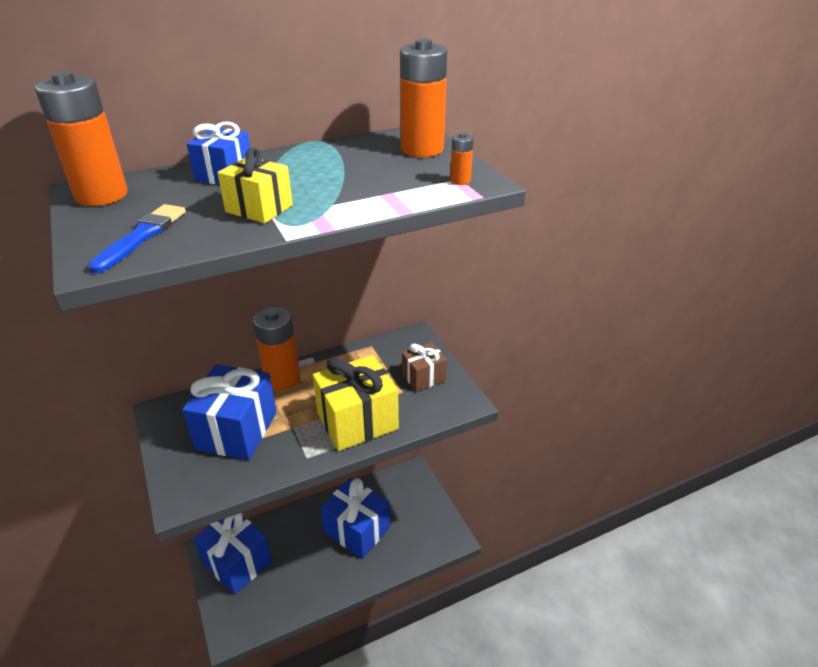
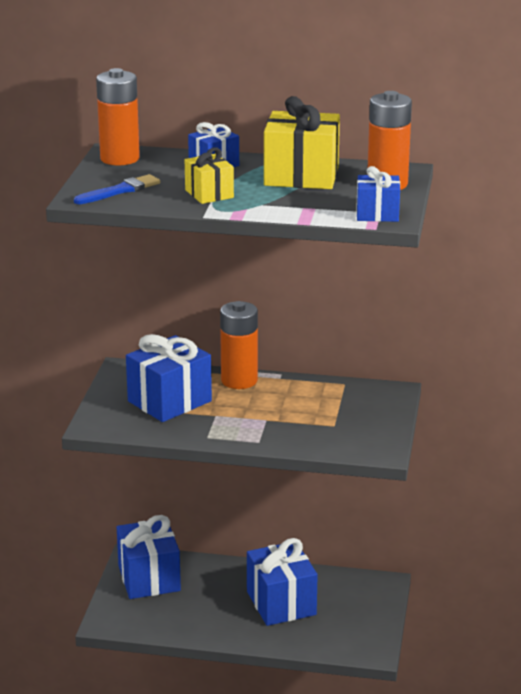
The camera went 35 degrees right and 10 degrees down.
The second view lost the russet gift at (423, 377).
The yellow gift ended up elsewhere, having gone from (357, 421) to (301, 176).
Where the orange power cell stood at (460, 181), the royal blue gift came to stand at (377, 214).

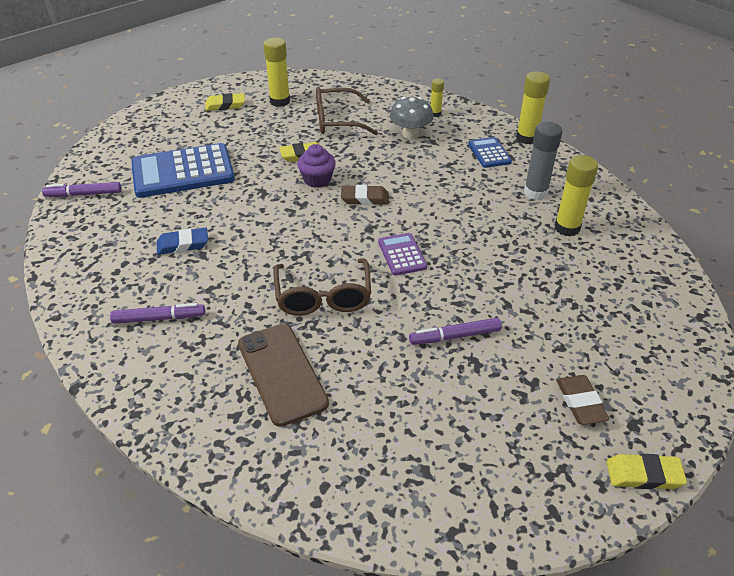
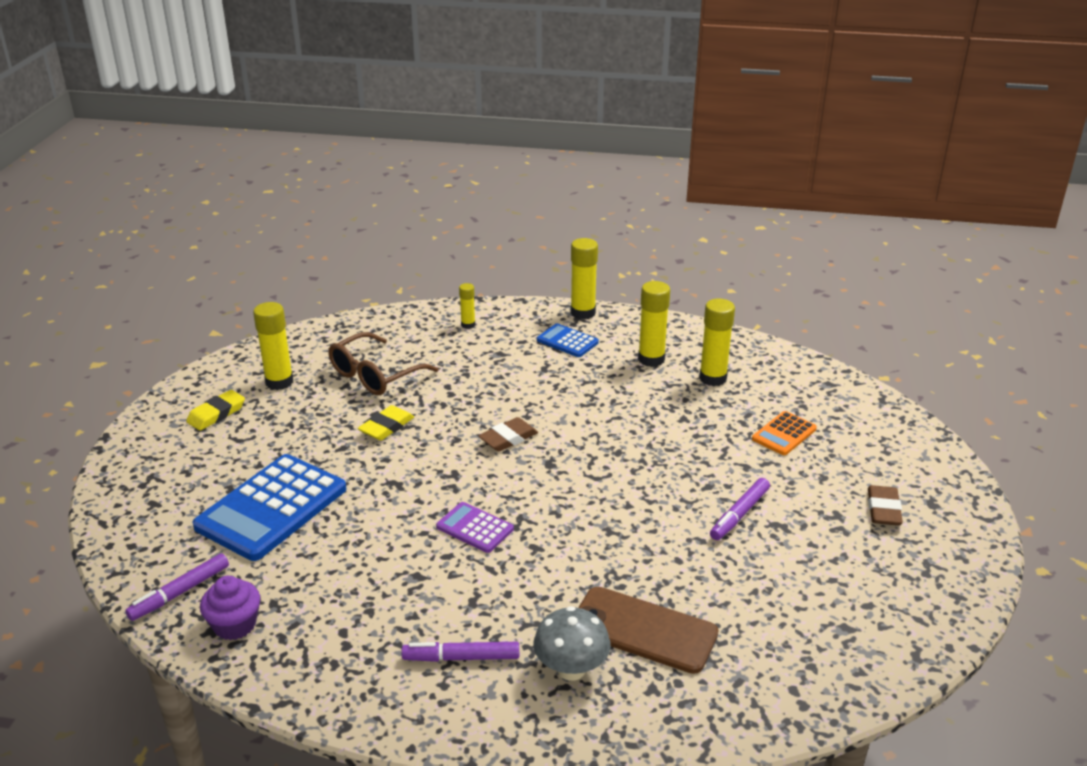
The camera went 40 degrees left and 10 degrees down.
The second view lost the royal blue eraser at (183, 244).
The second view lost the russet eyeglasses at (323, 296).
The second view lost the yellow eraser at (644, 475).
The second view gained the orange pocket calculator at (784, 434).
The violet cupcake ended up elsewhere, having gone from (317, 180) to (235, 625).
The violet pocket calculator ended up elsewhere, having gone from (402, 254) to (475, 528).
The grey toadstool ended up elsewhere, having gone from (410, 134) to (571, 669).
What was the grey glue stick at (535, 192) turned into the yellow glue stick at (651, 359).
The violet marker pen at (159, 318) ended up facing another way, 135 degrees counterclockwise from before.
The russet eraser at (580, 402) ended up facing another way, 60 degrees clockwise from before.

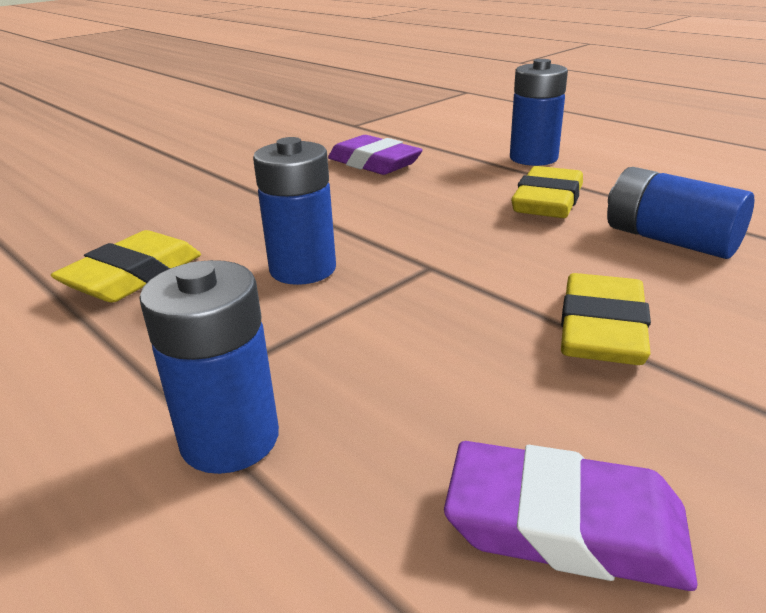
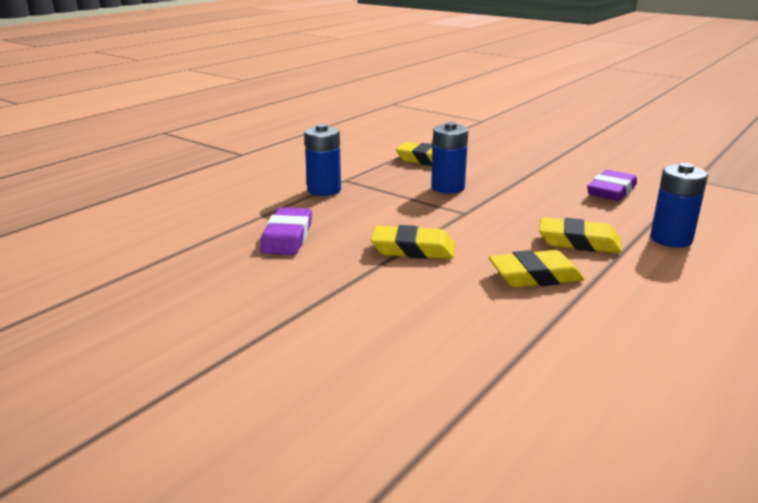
The camera went 80 degrees right and 5 degrees down.
Where the royal blue power cell stood at (669, 240), the yellow eraser came to stand at (535, 276).

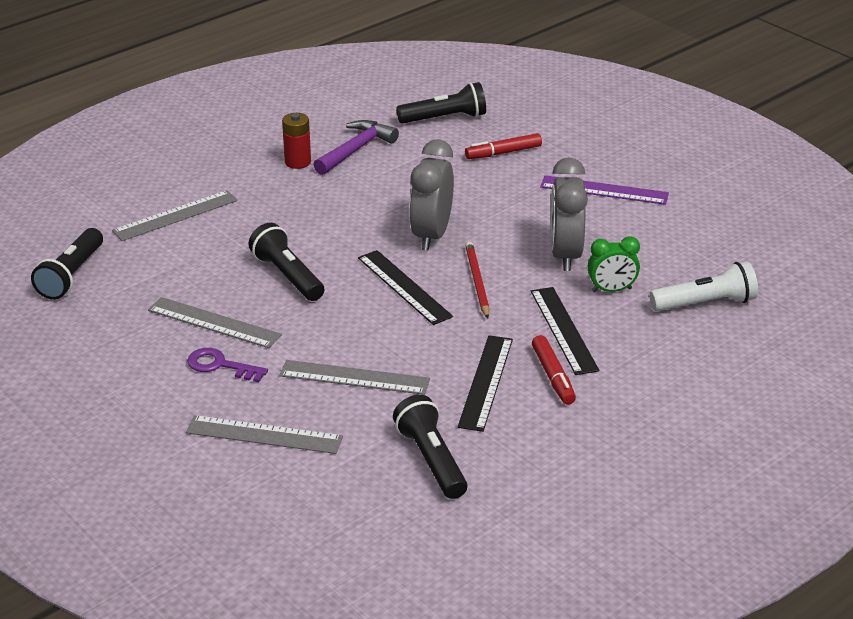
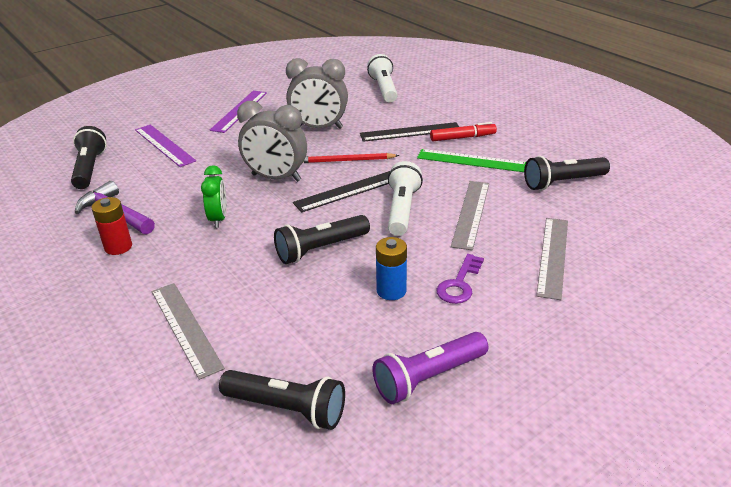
The camera went 85 degrees left and 0 degrees up.
The second view gained the violet pocket torch at (428, 378).
The second view gained the white pocket torch at (402, 210).
The leaf-green clock ended up elsewhere, having gone from (611, 290) to (218, 219).
Where the grey ruler stood at (214, 322), the royal blue power cell came to stand at (391, 291).
Where the scarlet marker pen stood at (503, 153), the violet ruler came to stand at (164, 145).
What was the ebony ruler at (485, 382) turned into the leaf-green ruler at (471, 161).

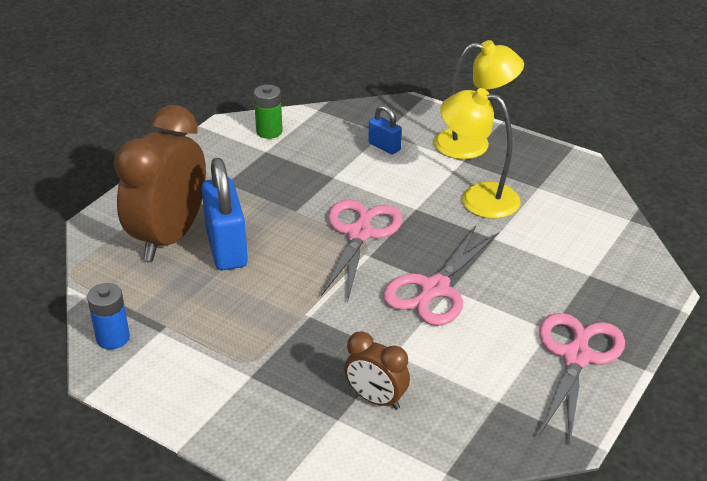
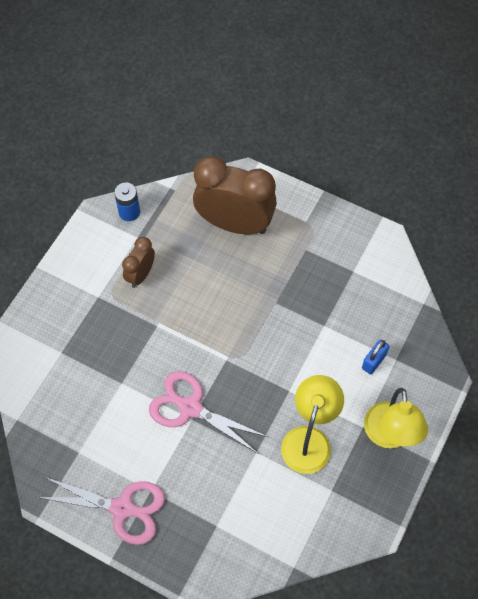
The camera went 85 degrees right and 25 degrees up.
The second view lost the royal blue padlock at (227, 248).
The second view lost the leaf-green power cell at (269, 131).
The second view lost the pink pair of scissors at (360, 233).
The russet clock ended up elsewhere, having gone from (376, 399) to (141, 274).

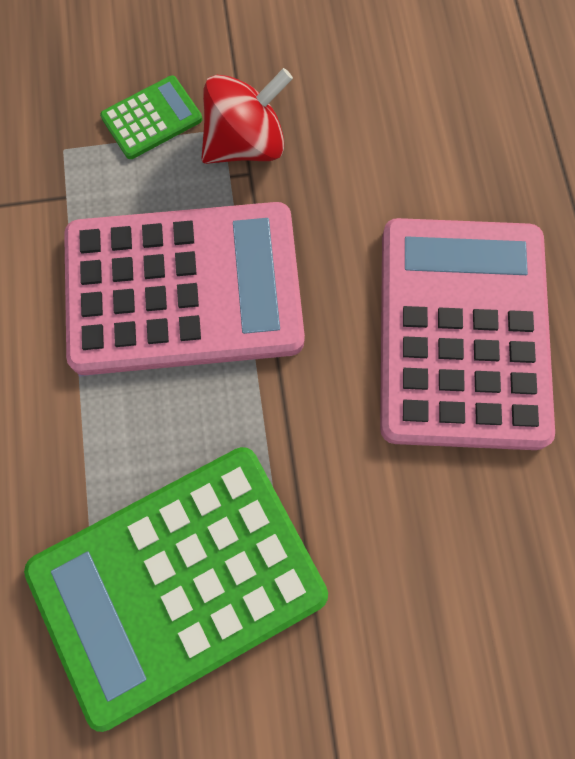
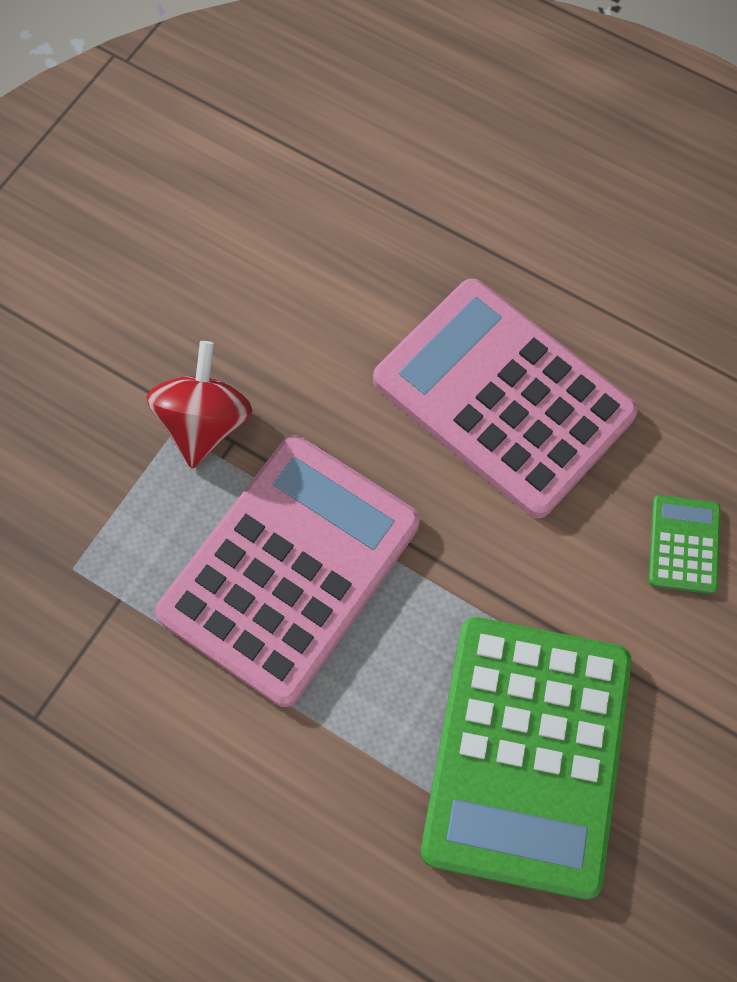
The camera went 50 degrees left and 5 degrees down.
The leaf-green pocket calculator ended up elsewhere, having gone from (152, 118) to (684, 544).

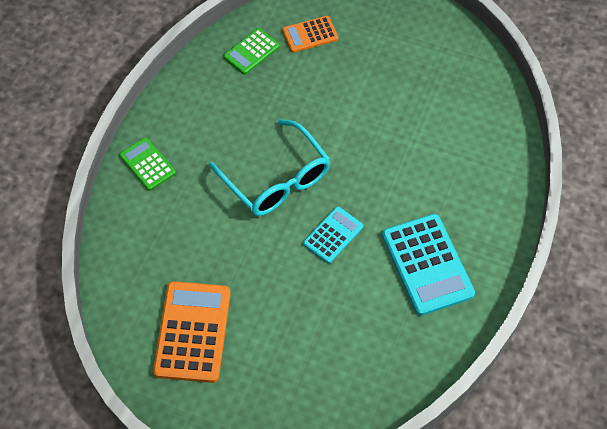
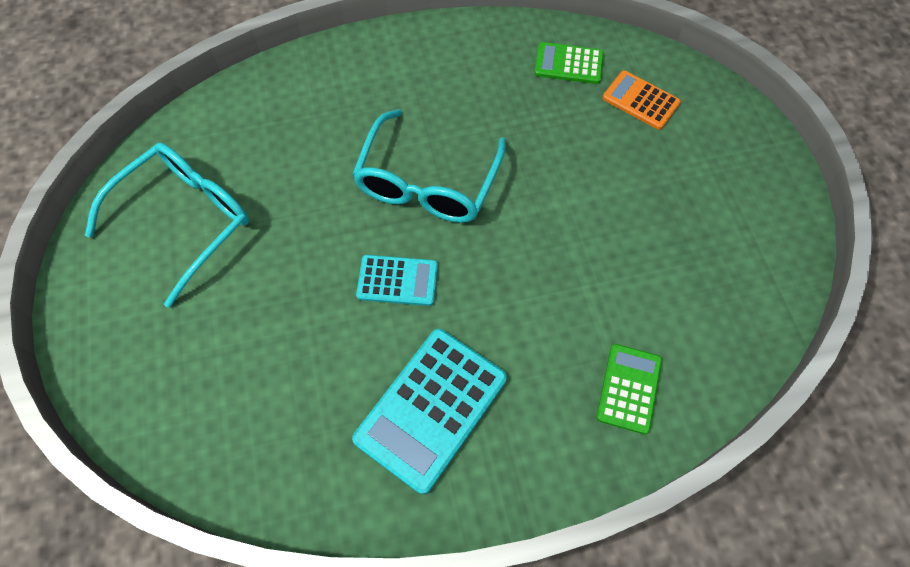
The camera went 55 degrees right and 5 degrees up.
The leaf-green pocket calculator ended up elsewhere, having gone from (147, 164) to (629, 388).
Where the orange pocket calculator stood at (193, 332), the aqua eyeglasses came to stand at (185, 220).

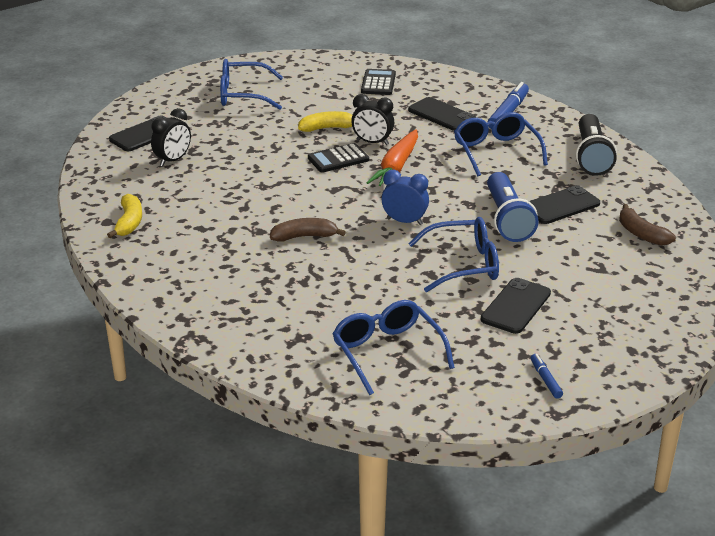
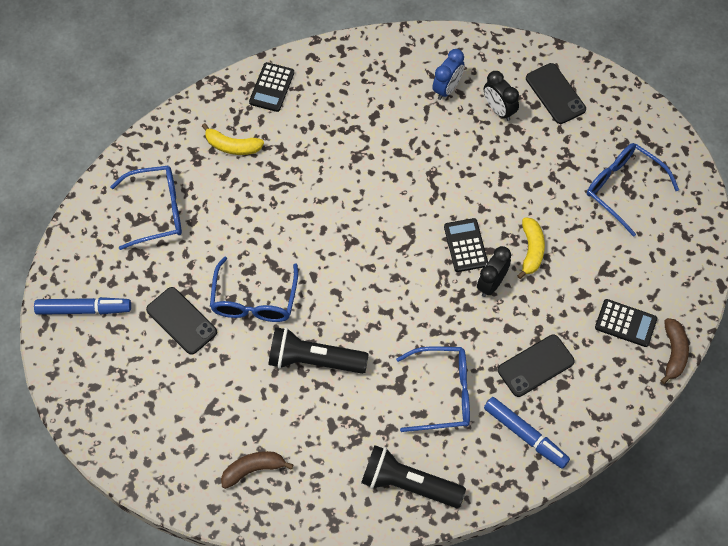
The camera went 105 degrees right and 30 degrees up.
The second view lost the orange carrot at (396, 167).
The second view lost the ebony phone at (561, 206).
The second view gained the ebony pocket calculator at (271, 87).
The yellow banana fruit ended up elsewhere, having gone from (129, 222) to (232, 146).
The russet banana fruit ended up elsewhere, having gone from (304, 236) to (673, 353).
The royal blue clock ended up elsewhere, having gone from (404, 221) to (447, 88).
What was the royal blue pocket torch at (507, 219) turned into the ebony pocket torch at (313, 360).
The royal blue eyeglasses at (243, 95) ended up facing another way, 60 degrees counterclockwise from before.
The size of the royal blue marker pen at (545, 380) changed by a factor of 1.90.

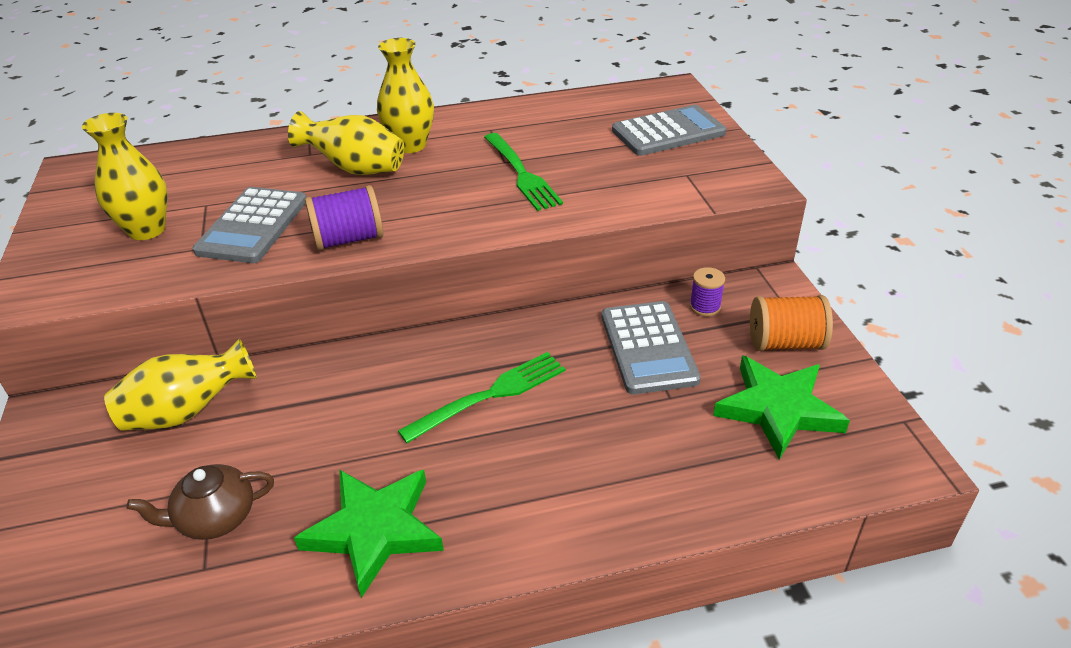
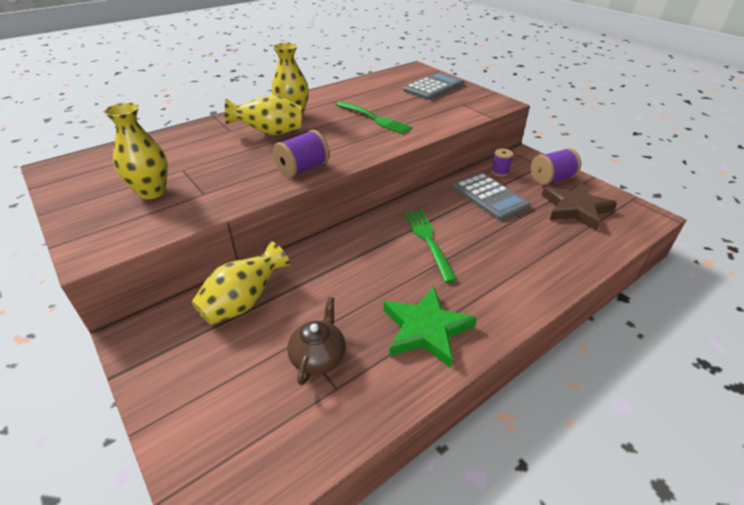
The camera went 25 degrees left and 0 degrees up.
The second view lost the grey pocket calculator at (253, 226).
What was the leaf-green star shape at (778, 409) turned into the russet star shape at (575, 209).
What was the orange reel of thread at (785, 343) turned into the violet reel of thread at (551, 179).
The russet tea pot at (215, 518) ended up facing another way, 150 degrees clockwise from before.
The leaf-green fork at (490, 395) ended up facing another way, 45 degrees counterclockwise from before.

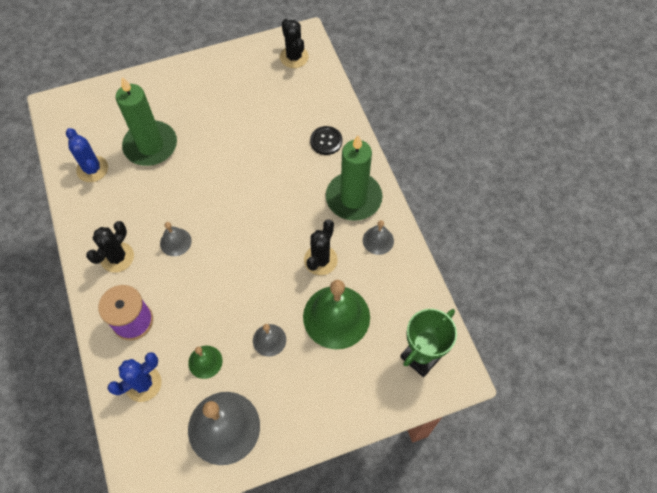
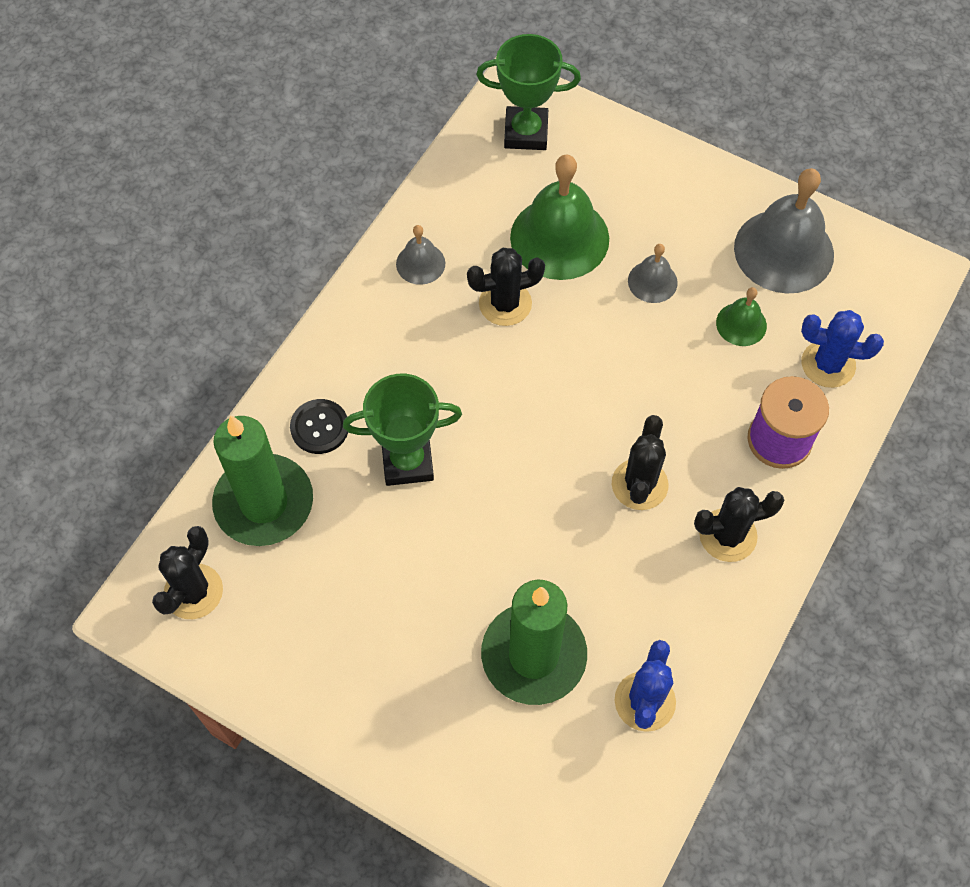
The camera went 130 degrees left and 0 degrees up.
The second view gained the leaf-green trophy at (407, 462).
The leaf-green wax candle ended up elsewhere, having gone from (353, 198) to (264, 503).
Where the grey hand bell stood at (175, 242), the ebony prickly plant came to stand at (639, 484).

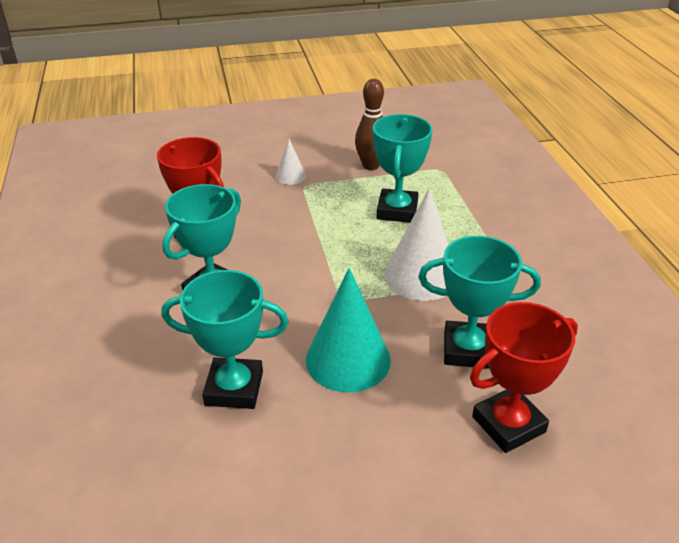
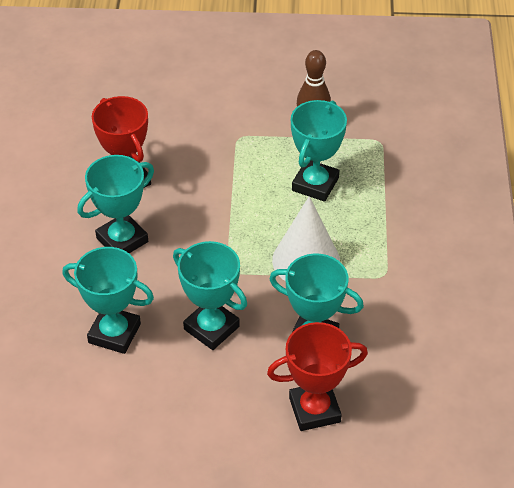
The camera went 15 degrees right and 10 degrees up.
The second view lost the white cone at (290, 176).
Where the aqua cone stood at (348, 360), the aqua trophy came to stand at (211, 328).

